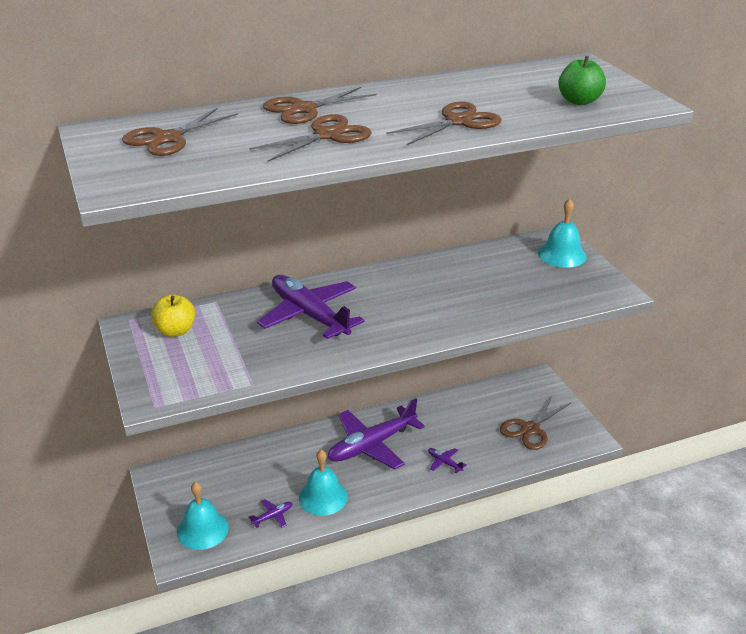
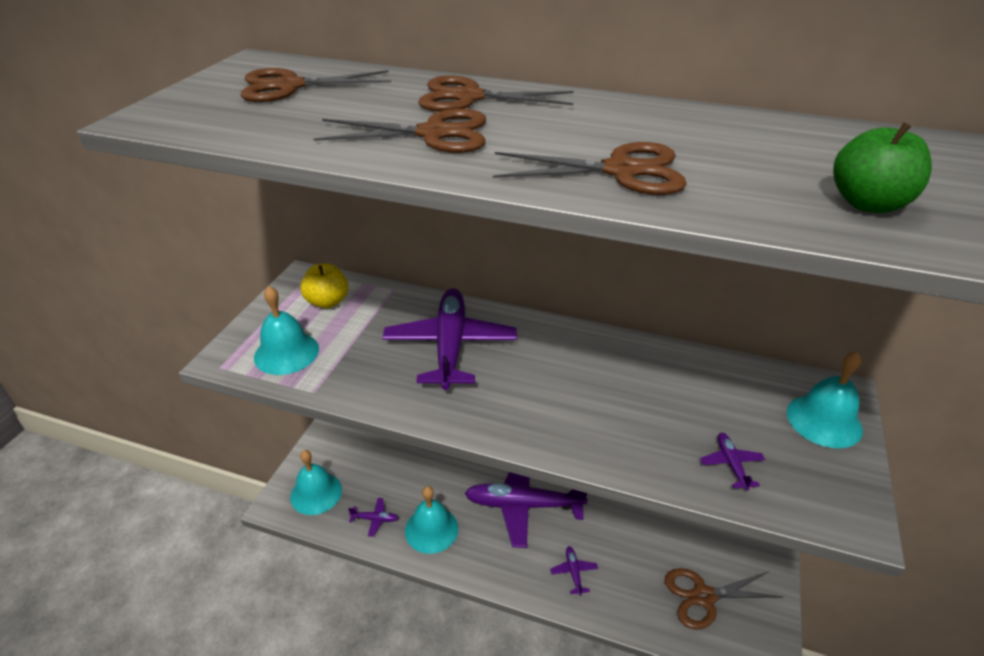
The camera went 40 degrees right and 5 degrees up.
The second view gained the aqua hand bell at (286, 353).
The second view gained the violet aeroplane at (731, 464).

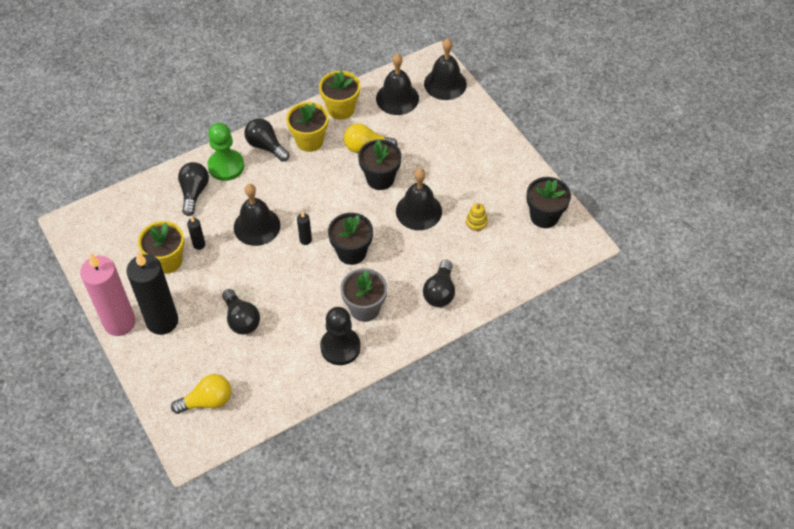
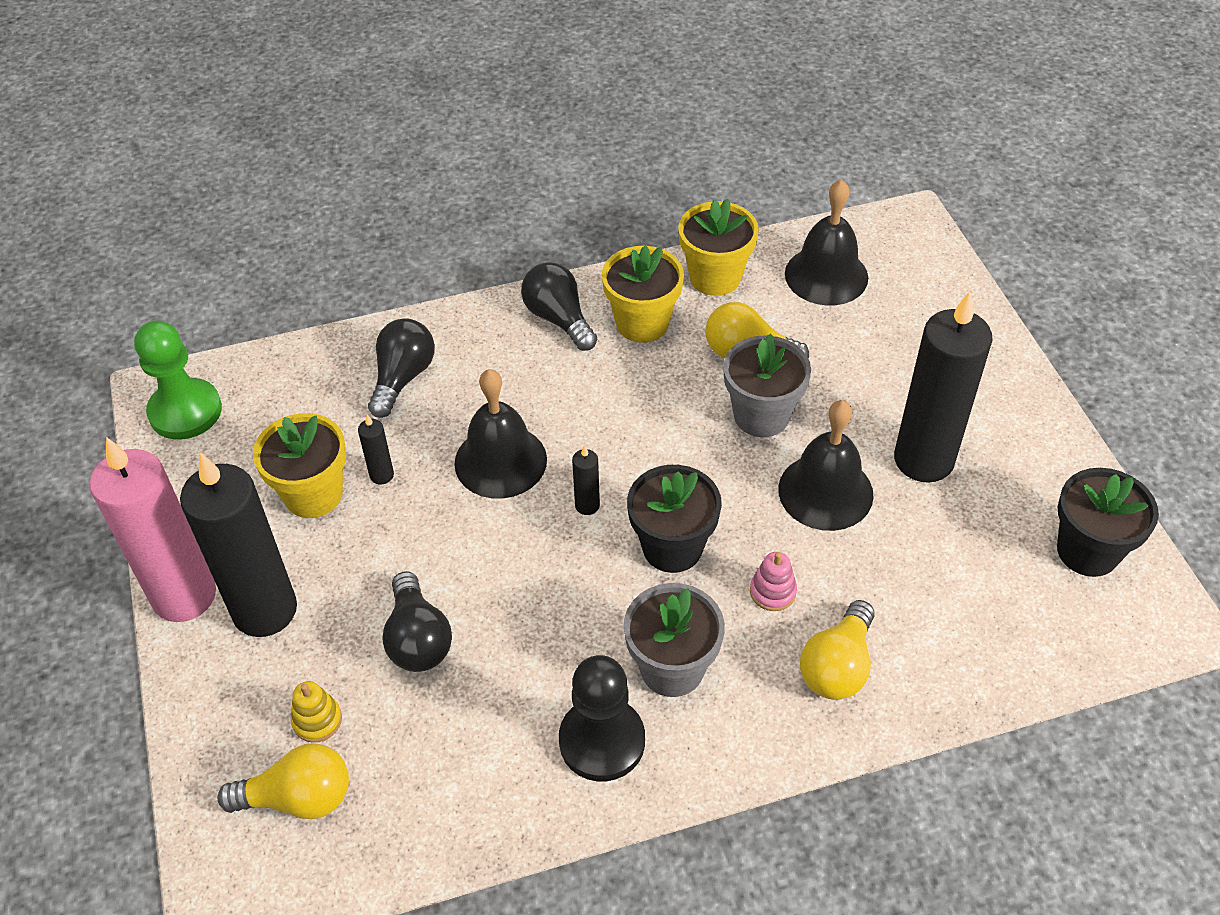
The camera went 15 degrees right and 5 degrees down.
The second view lost the ebony hand bell at (445, 83).
The second view gained the pink stacking toy at (772, 592).
The second view gained the ebony wax candle at (923, 460).
The leaf-green pawn ended up elsewhere, having gone from (226, 166) to (185, 411).
The yellow stacking toy ended up elsewhere, having gone from (476, 222) to (317, 720).
What was the ebony potted plant at (380, 179) turned into the grey potted plant at (761, 415).
What was the ebony light bulb at (440, 292) turned into the yellow light bulb at (837, 666).

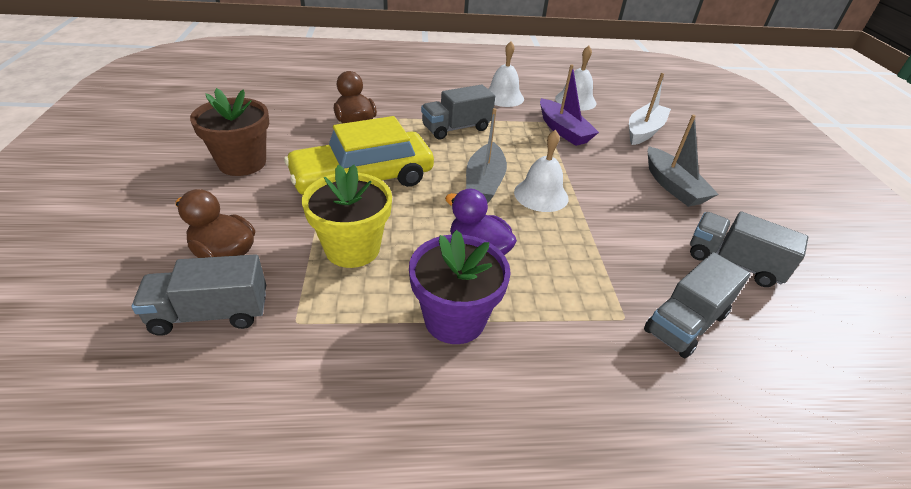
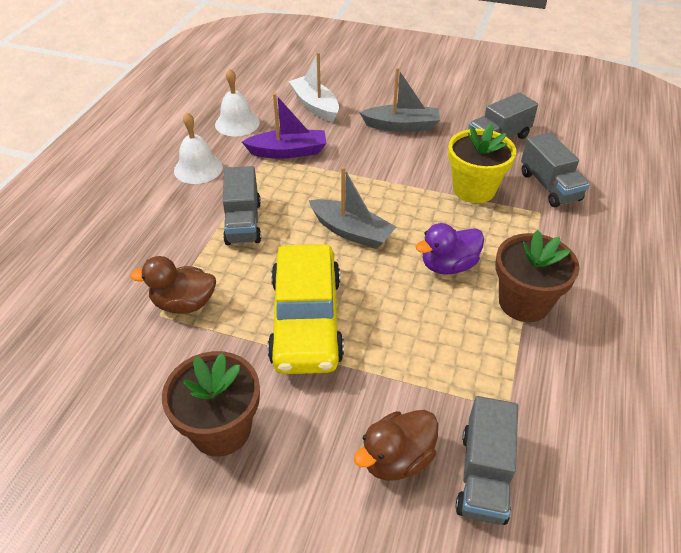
The camera went 65 degrees left and 5 degrees up.
The second view lost the white hand bell at (541, 195).
The yellow potted plant ended up elsewhere, having gone from (352, 249) to (474, 189).
What was the violet potted plant at (454, 319) turned into the russet potted plant at (524, 302).

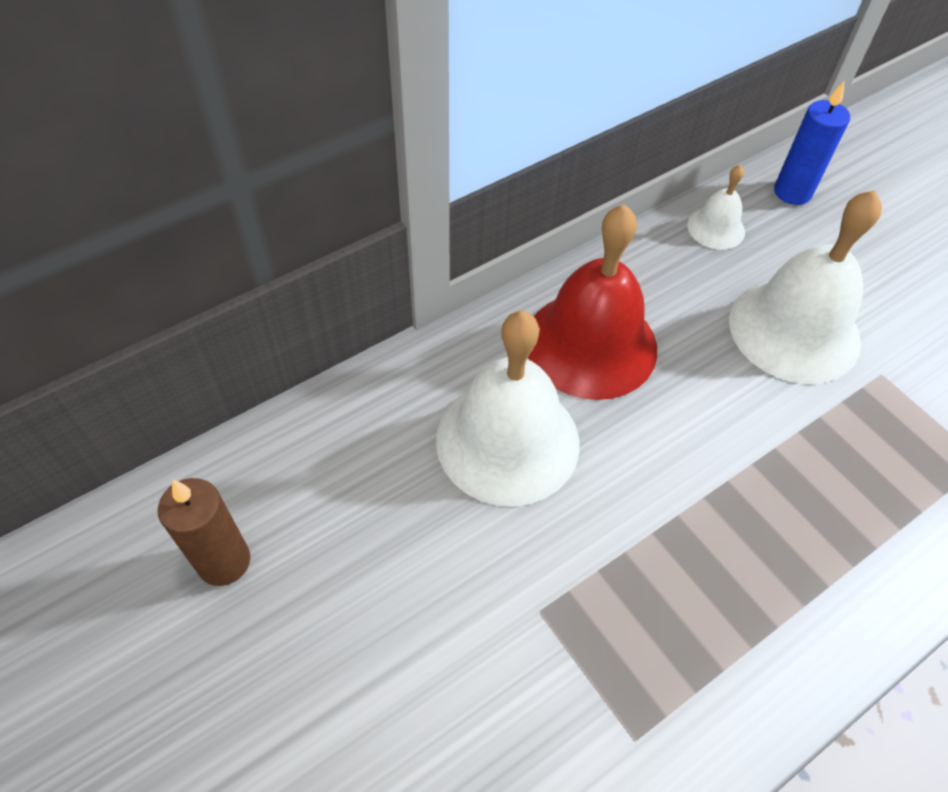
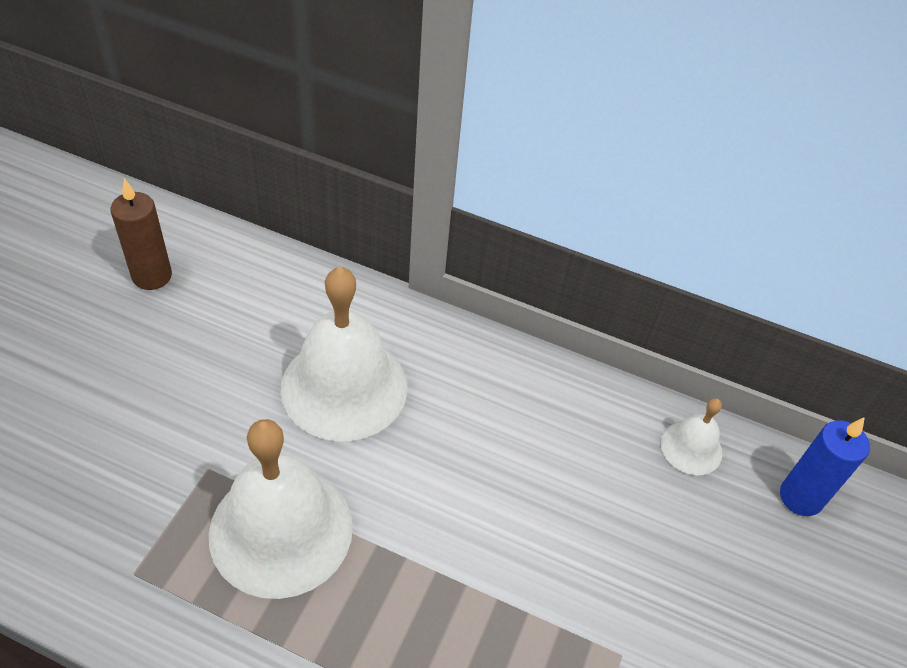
The camera went 55 degrees right and 5 degrees down.
The second view lost the scarlet hand bell at (591, 344).
The white hand bell ended up elsewhere, having gone from (794, 330) to (281, 530).

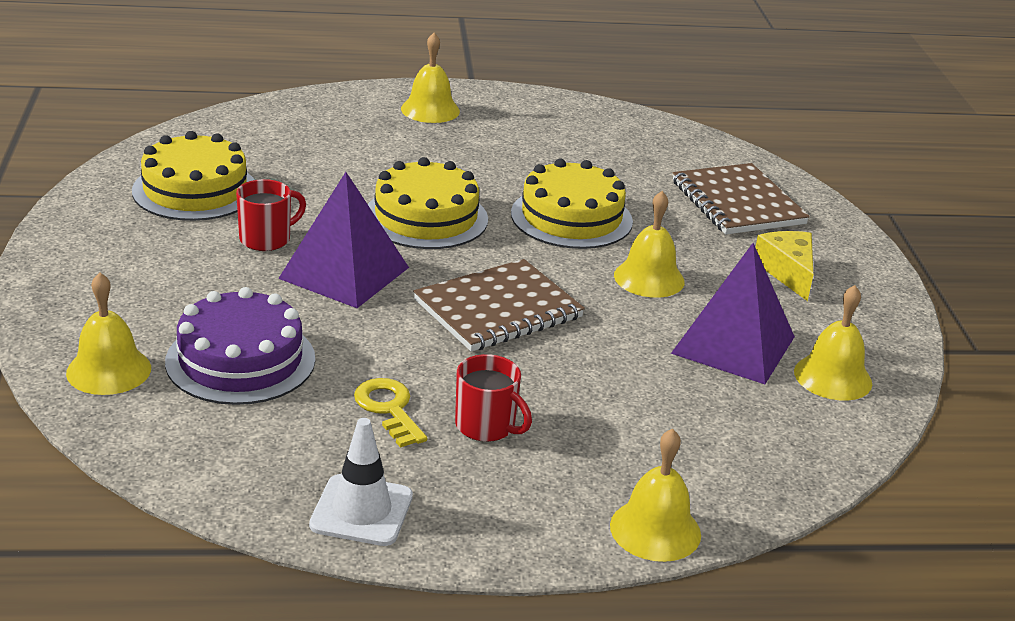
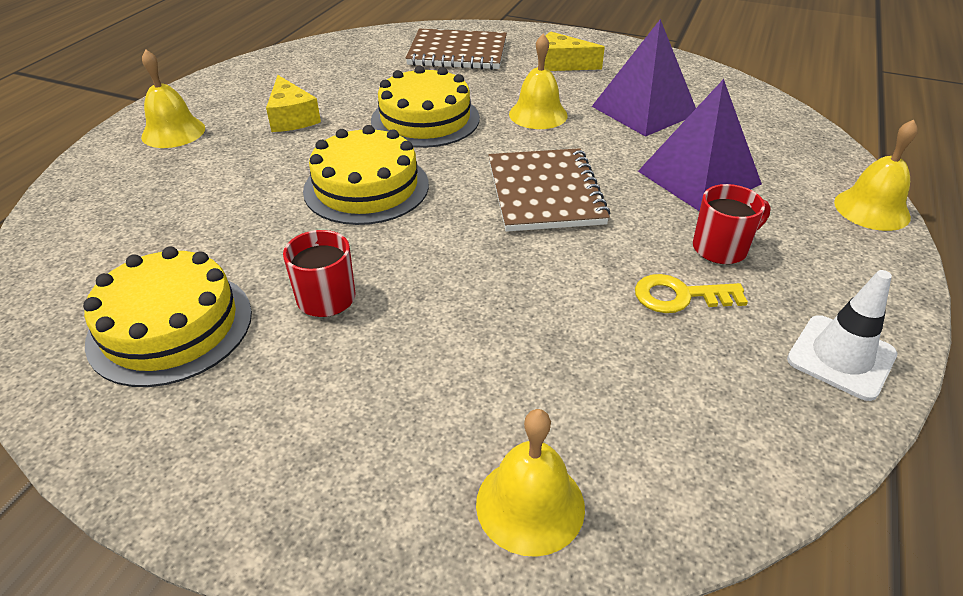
The camera went 60 degrees left and 10 degrees up.
The second view lost the violet gateau at (240, 360).
The second view lost the yellow hand bell at (833, 377).
The second view gained the yellow cheese at (292, 117).
The violet pyramid ended up elsewhere, having gone from (344, 272) to (698, 177).

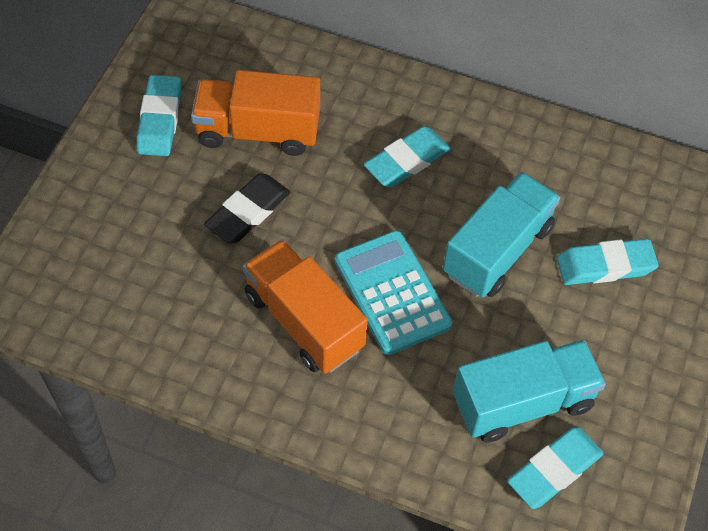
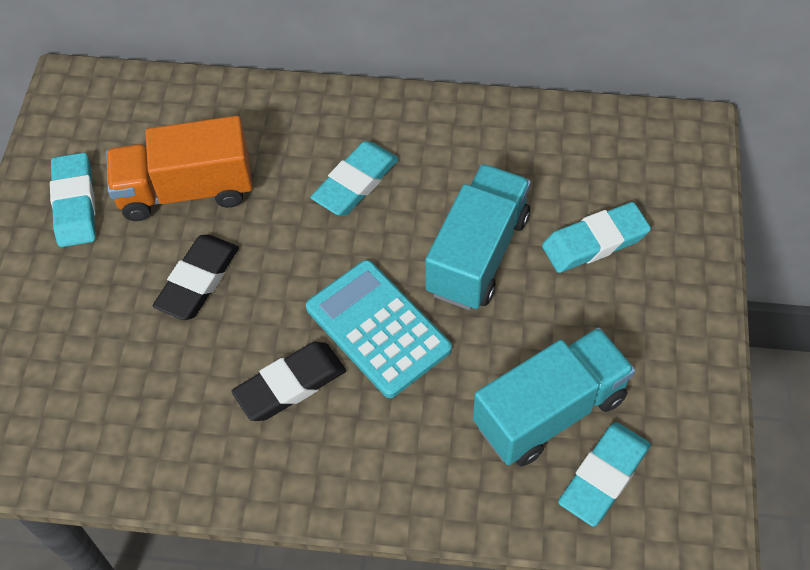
The camera went 10 degrees left and 0 degrees up.
Where the orange toy truck stood at (304, 321), the ebony eraser came to stand at (290, 385).

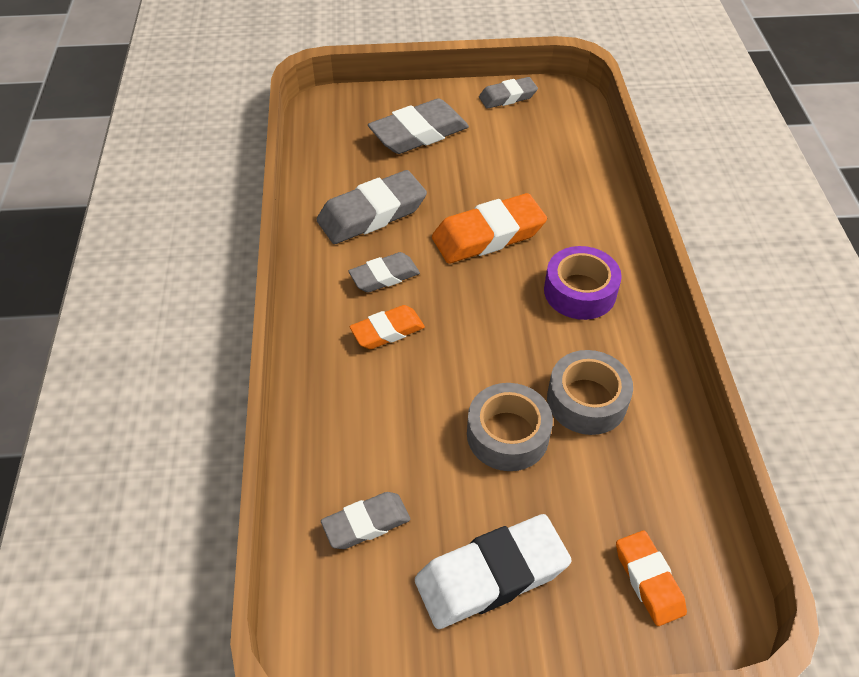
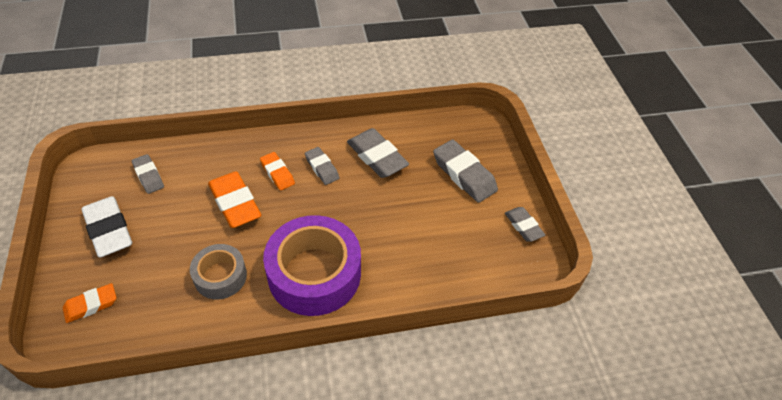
The camera went 80 degrees right and 0 degrees up.
The second view lost the grey roll of tape at (507, 434).
The orange eraser ended up elsewhere, having gone from (488, 235) to (235, 203).
The size of the violet roll of tape at (580, 291) changed by a factor of 1.81.

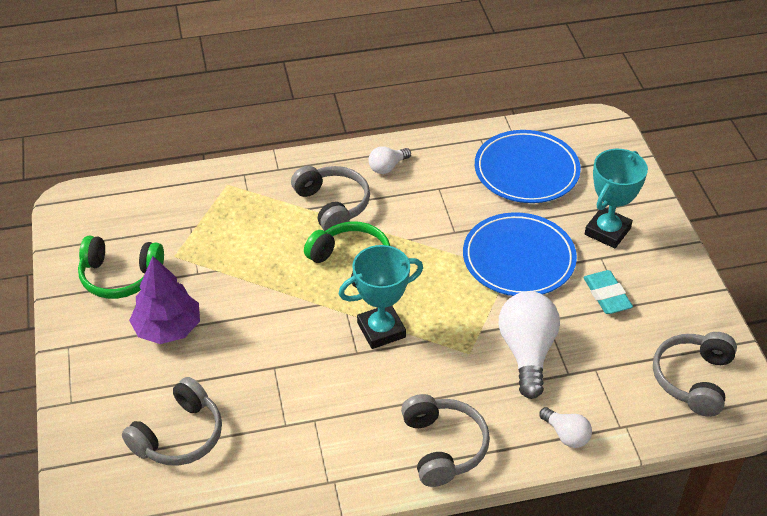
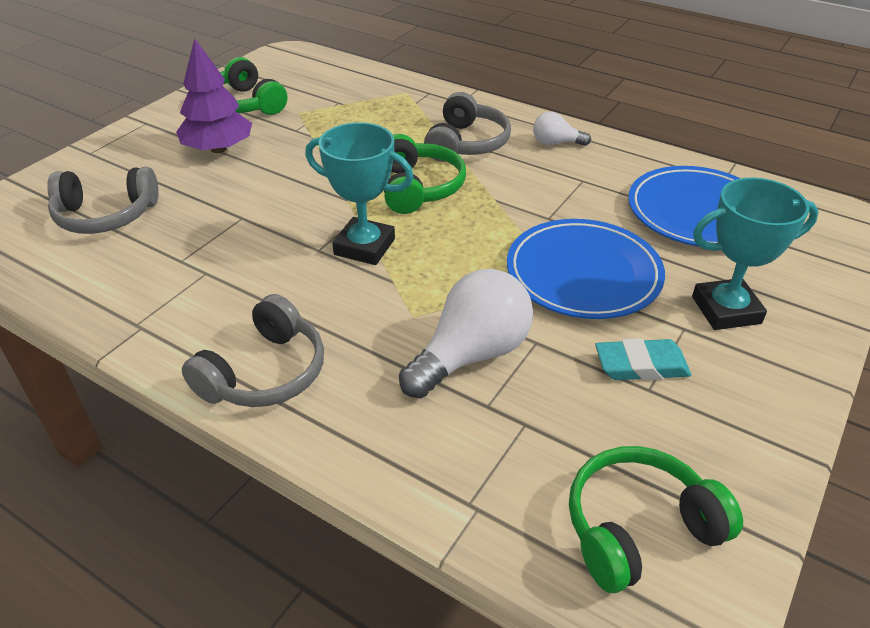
The camera went 45 degrees right and 5 degrees down.
The second view lost the white light bulb at (566, 435).
What was the grey headset at (693, 379) turned into the leaf-green headset at (638, 528).
The aqua eraser at (607, 295) ended up facing another way, 60 degrees clockwise from before.

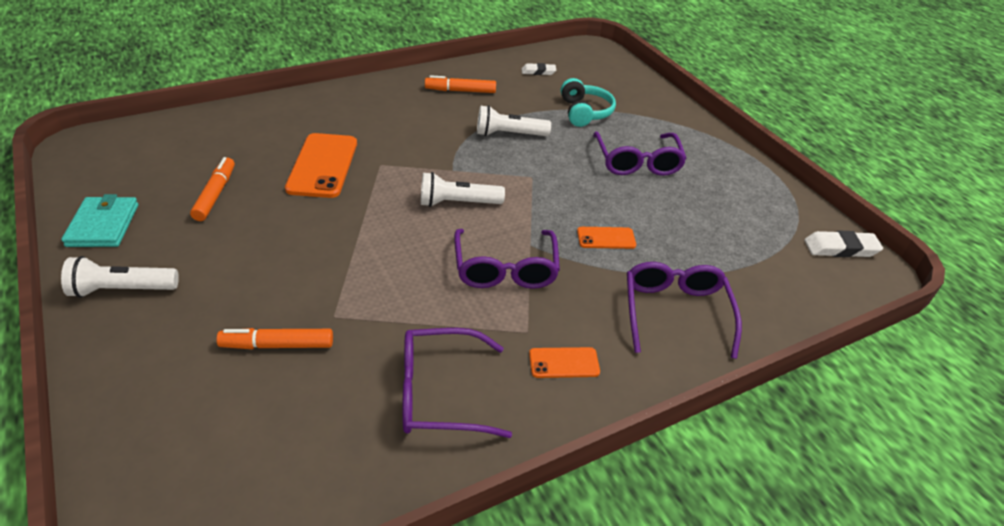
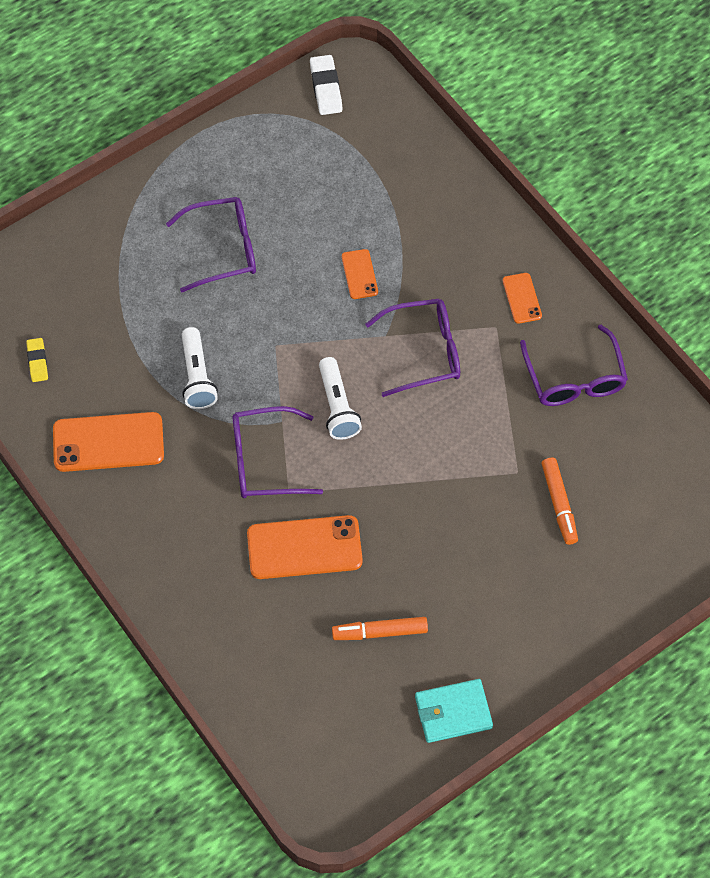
The camera went 95 degrees left and 20 degrees up.
The second view lost the white pocket torch at (122, 290).
The second view lost the aqua headset at (584, 112).
The violet eyeglasses ended up elsewhere, having gone from (675, 312) to (264, 461).
Where the orange marker pen stood at (460, 91), the orange phone came to stand at (108, 442).
What was the white eraser at (538, 72) turned into the yellow eraser at (37, 361).

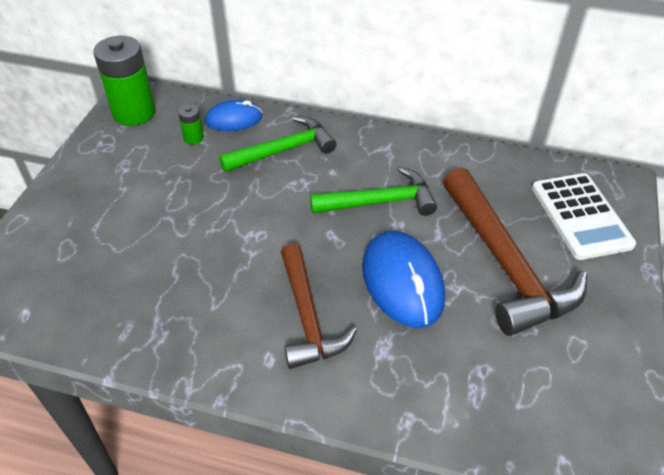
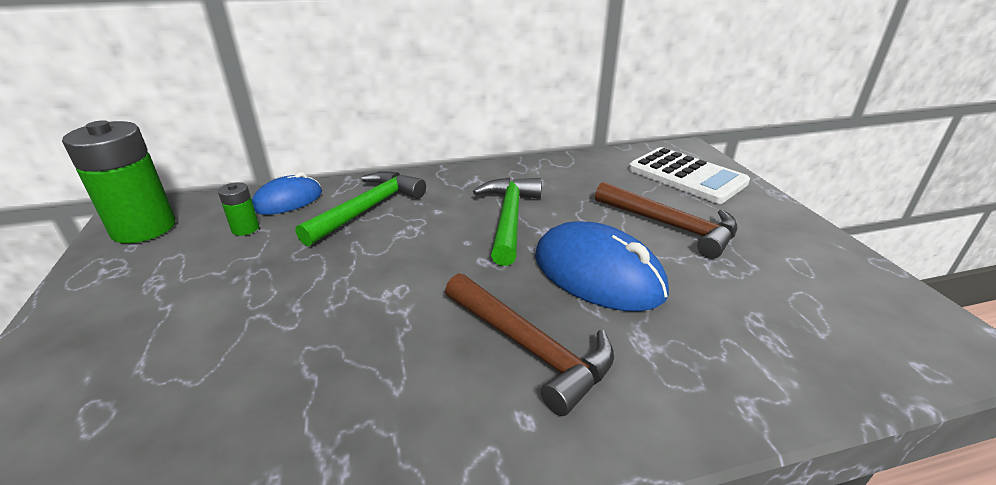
The camera went 30 degrees left and 15 degrees down.
The leaf-green claw hammer at (380, 202) ended up facing another way, 45 degrees counterclockwise from before.
The size of the russet claw hammer at (505, 264) changed by a factor of 0.66.

